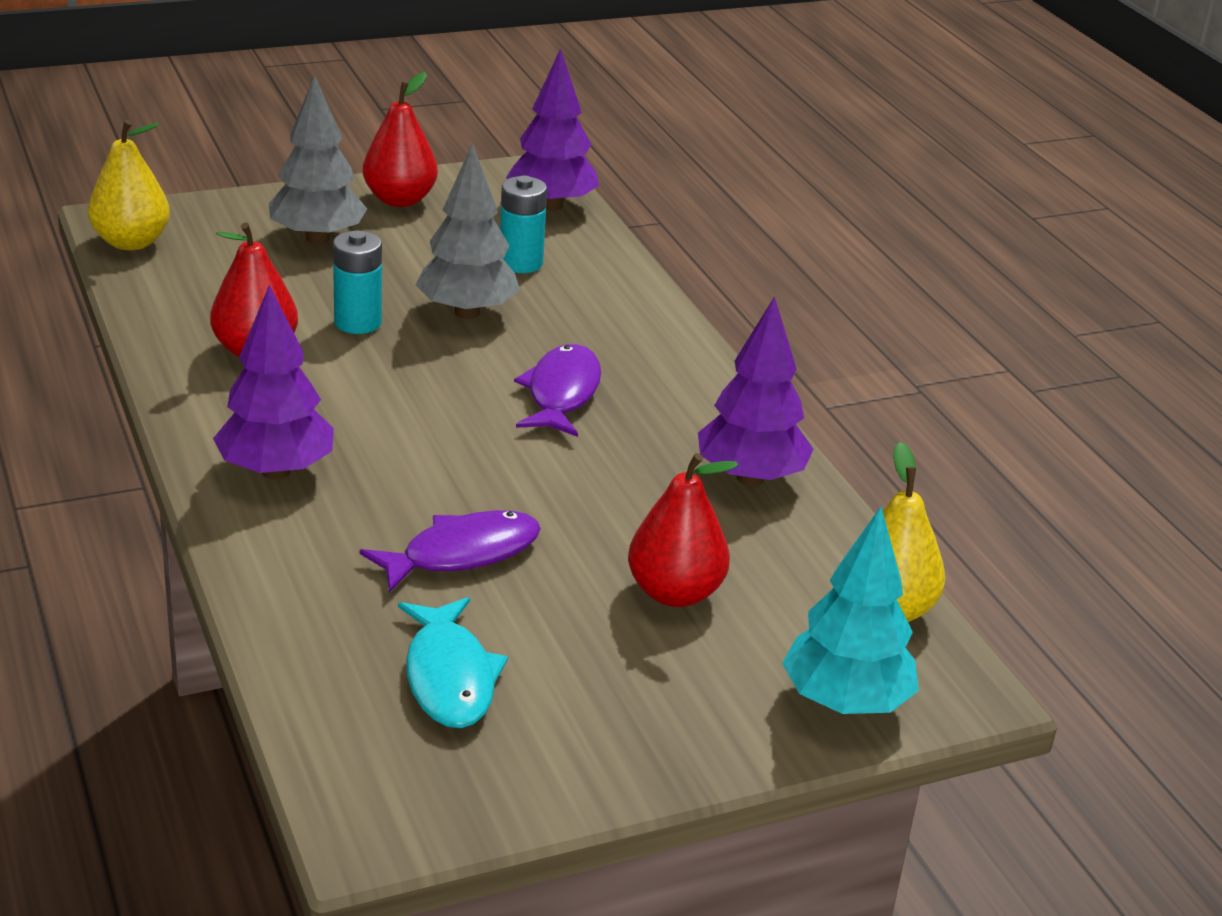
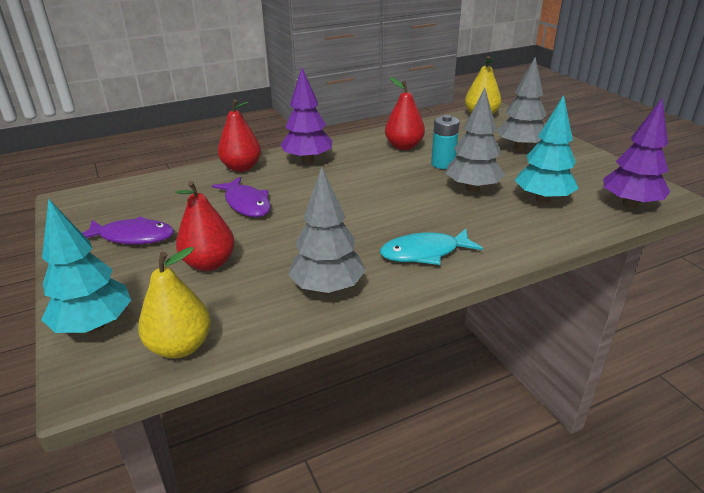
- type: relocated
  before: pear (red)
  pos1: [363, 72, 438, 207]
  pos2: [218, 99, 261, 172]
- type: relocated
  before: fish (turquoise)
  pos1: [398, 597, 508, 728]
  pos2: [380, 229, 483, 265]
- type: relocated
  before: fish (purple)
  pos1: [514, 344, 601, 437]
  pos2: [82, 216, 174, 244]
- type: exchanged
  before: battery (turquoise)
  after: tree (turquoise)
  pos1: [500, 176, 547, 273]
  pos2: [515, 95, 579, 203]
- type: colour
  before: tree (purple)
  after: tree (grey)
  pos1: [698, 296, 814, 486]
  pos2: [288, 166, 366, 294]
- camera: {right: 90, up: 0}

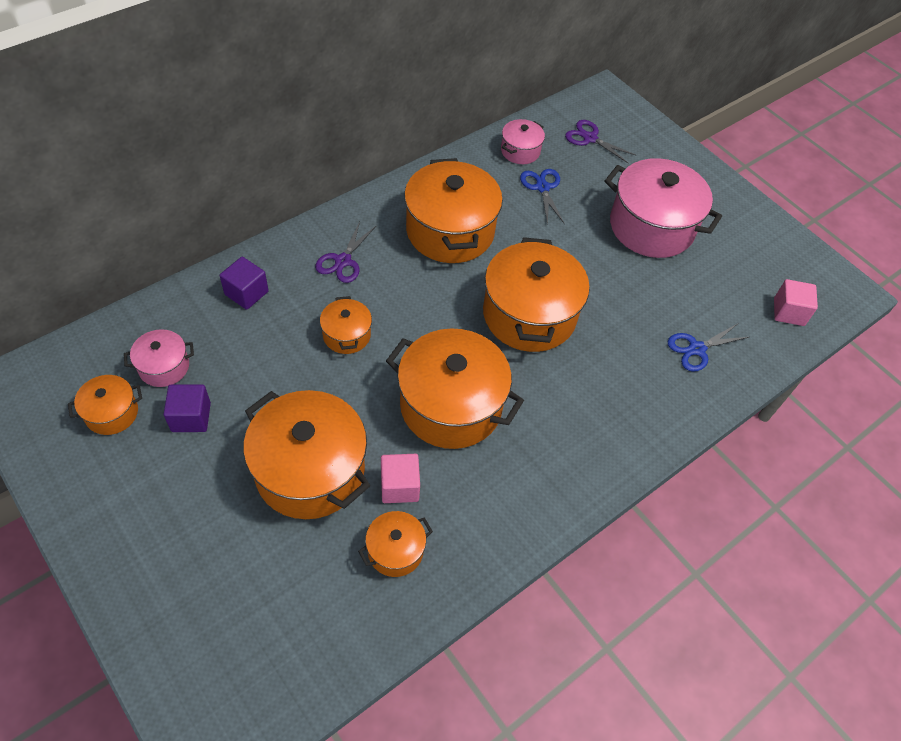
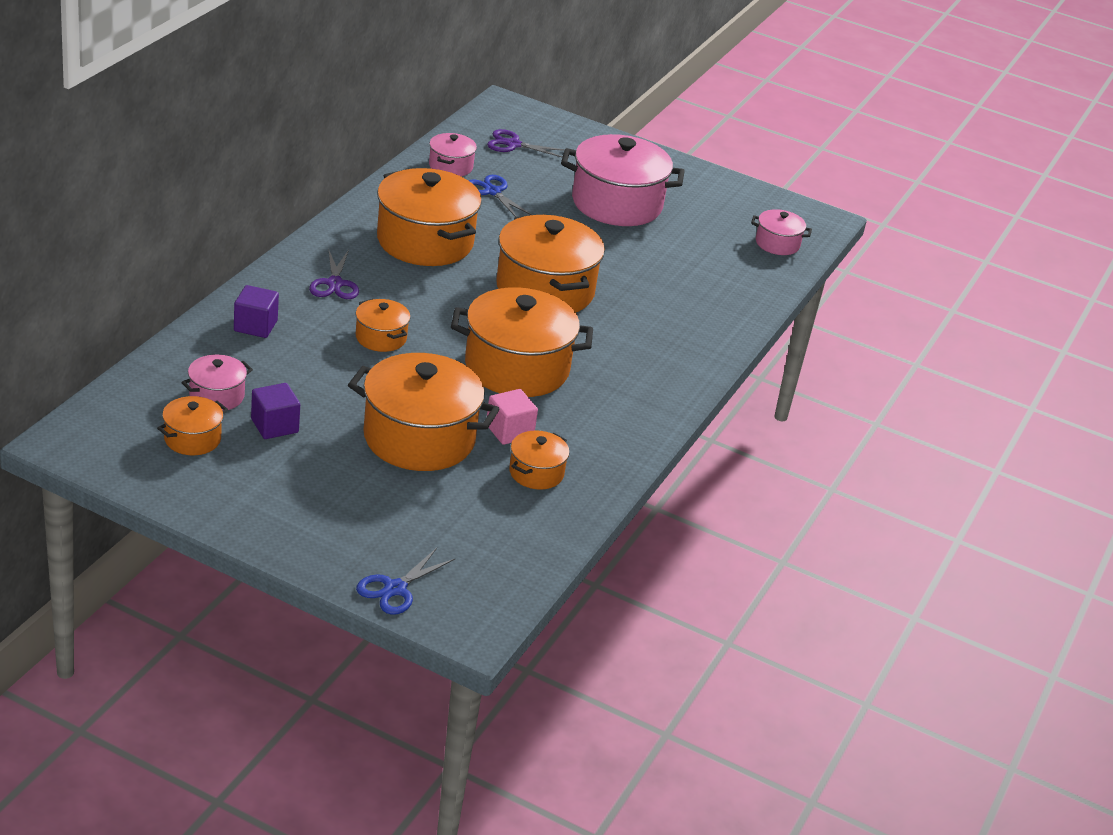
- type: relocated
  before: scissors (blue)
  pos1: [667, 324, 749, 372]
  pos2: [356, 548, 456, 615]
- type: exchanged
  before: cube (pink)
  after: pot (pink)
  pos1: [774, 279, 818, 326]
  pos2: [751, 209, 812, 255]
- camera: {right: -25, up: -20}

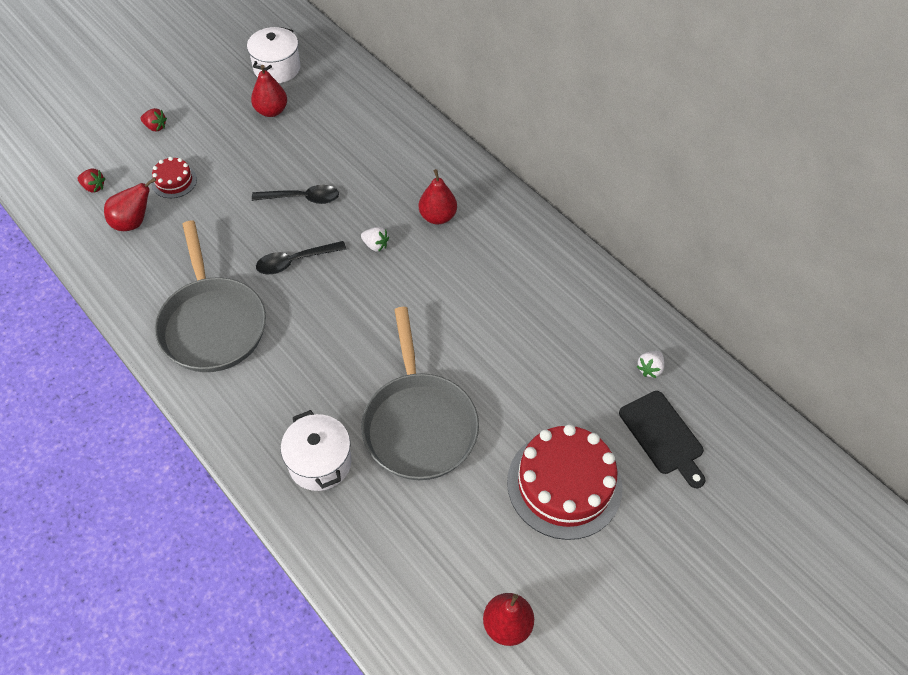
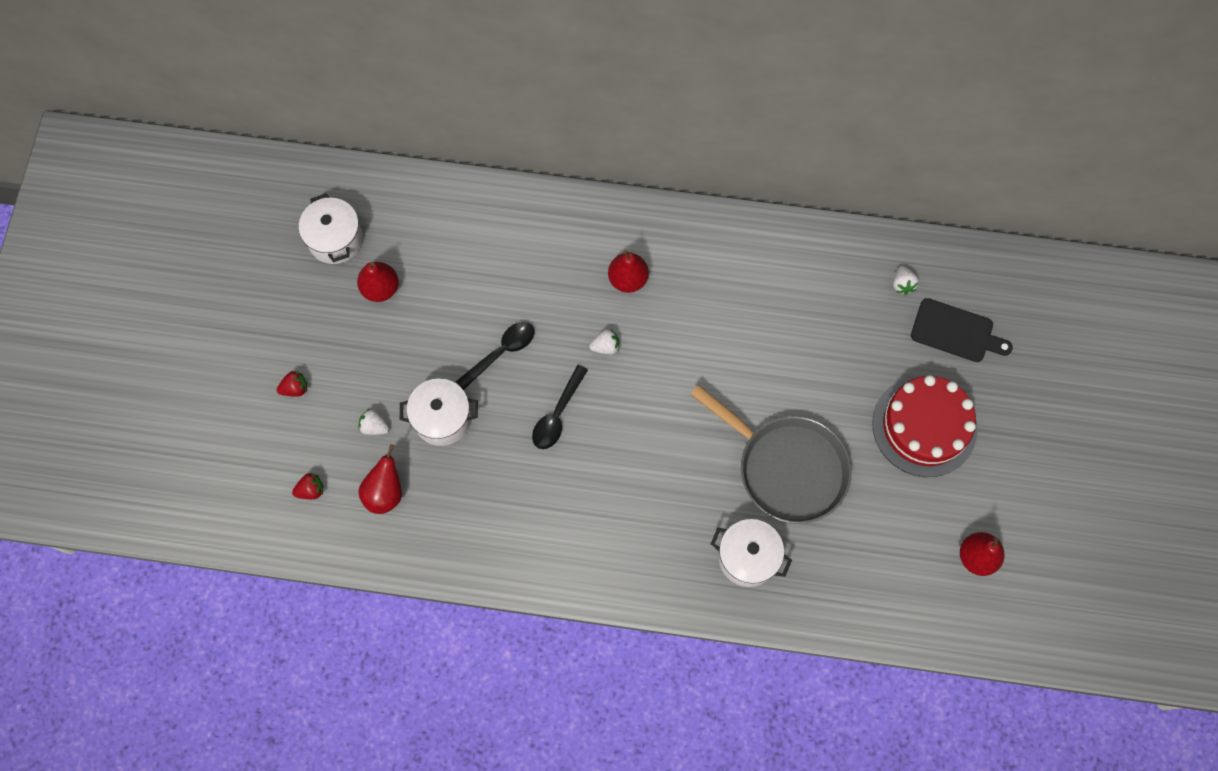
- type: missing
  before: pan (grey)
  pos1: [155, 221, 266, 372]
- type: appeared
  after: pot (white)
  pos2: [400, 378, 478, 446]
- type: exchanged
  before: cake (red)
  after: strawberry (white)
  pos1: [151, 157, 197, 198]
  pos2: [358, 409, 389, 435]
- camera: {right: -40, up: 15}

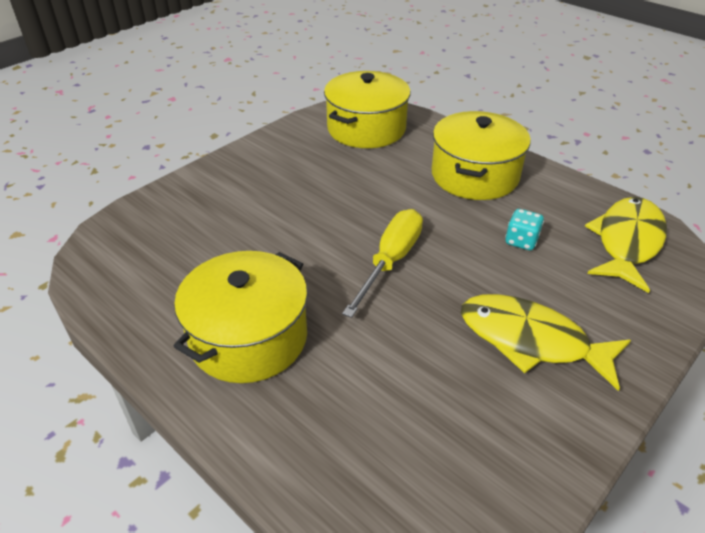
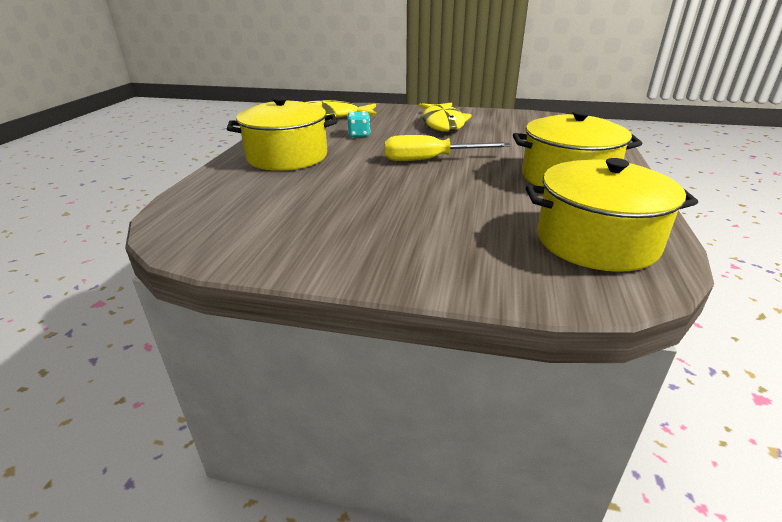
- type: relocated
  before: pot (yellow)
  pos1: [324, 71, 411, 148]
  pos2: [526, 158, 698, 272]
- camera: {right: -120, up: -10}

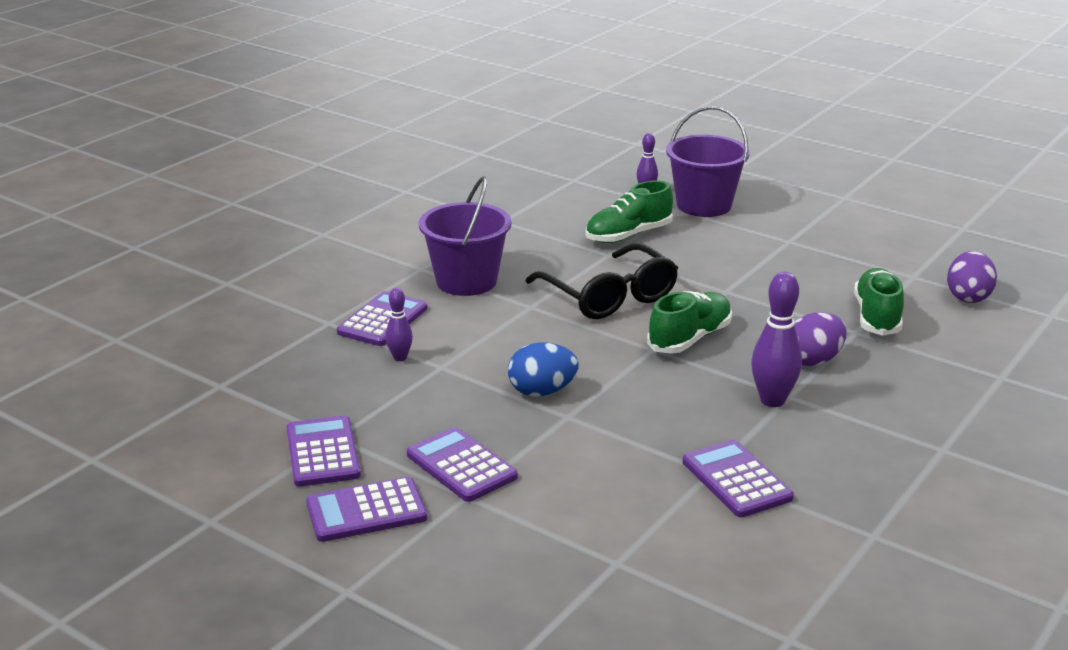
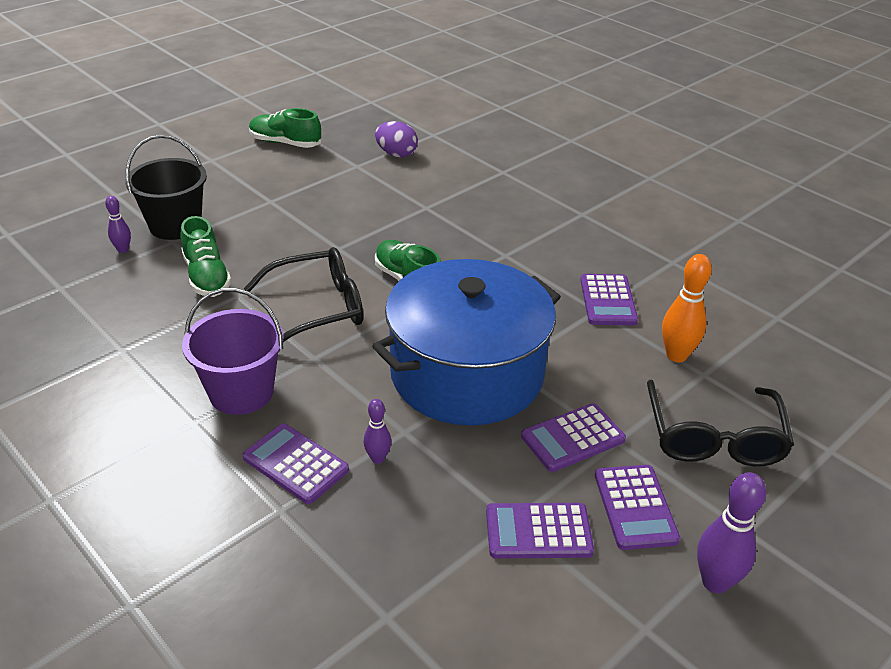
- type: missing
  before: egg (purple)
  pos1: [794, 312, 847, 366]
- type: appeared
  after: glasses (black)
  pos2: [647, 380, 794, 466]
- type: appeared
  after: bowling pin (orange)
  pos2: [662, 254, 712, 362]
- type: relocated
  before: bowling pin (purple)
  pos1: [751, 272, 802, 407]
  pos2: [697, 472, 766, 593]
- type: relocated
  before: shoe (green)
  pos1: [854, 268, 904, 336]
  pos2: [249, 108, 321, 148]
- type: exchanged
  before: egg (blue)
  after: pot (blue)
  pos1: [508, 343, 579, 397]
  pos2: [372, 259, 561, 426]
- type: colour
  before: bucket (purple)
  after: bucket (black)
  pos1: [666, 106, 750, 217]
  pos2: [125, 135, 207, 240]
- type: spun
  before: calculator (purple)
  pos1: [683, 440, 794, 517]
  pos2: [580, 274, 638, 326]
  turn: -75
- camera: {right: -80, up: 10}

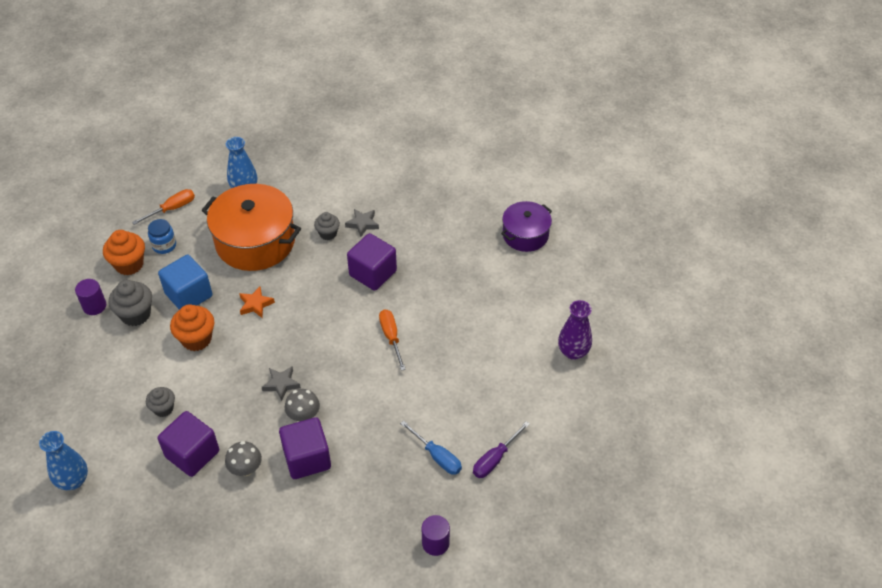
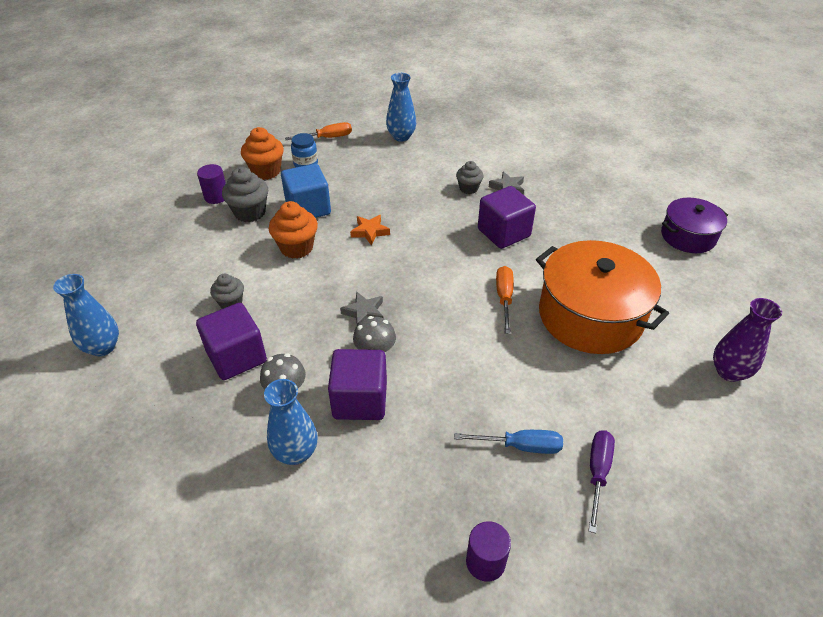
- type: appeared
  after: vase (blue)
  pos2: [264, 379, 317, 465]
- type: relocated
  before: pot (orange)
  pos1: [201, 184, 301, 271]
  pos2: [536, 240, 669, 354]
- type: spun
  before: screwdriver (blue)
  pos1: [400, 420, 462, 475]
  pos2: [454, 430, 563, 454]
  turn: -60
- type: spun
  before: screwdriver (purple)
  pos1: [473, 421, 530, 478]
  pos2: [589, 430, 615, 533]
  turn: 135
- camera: {right: 20, up: -5}

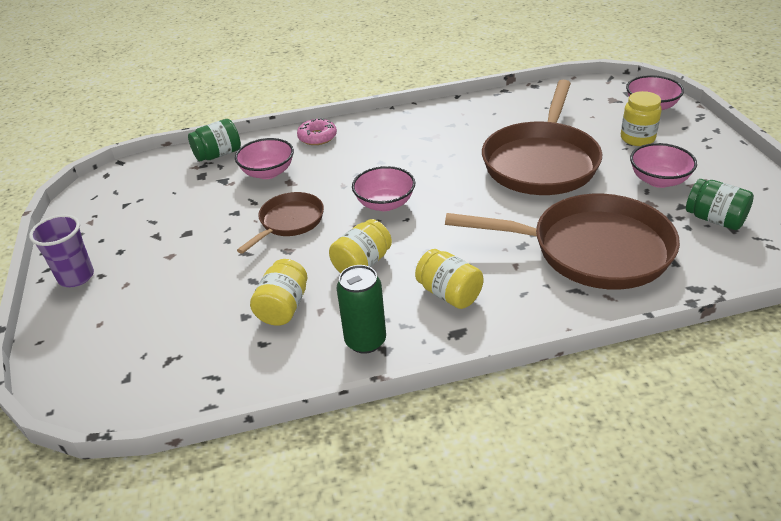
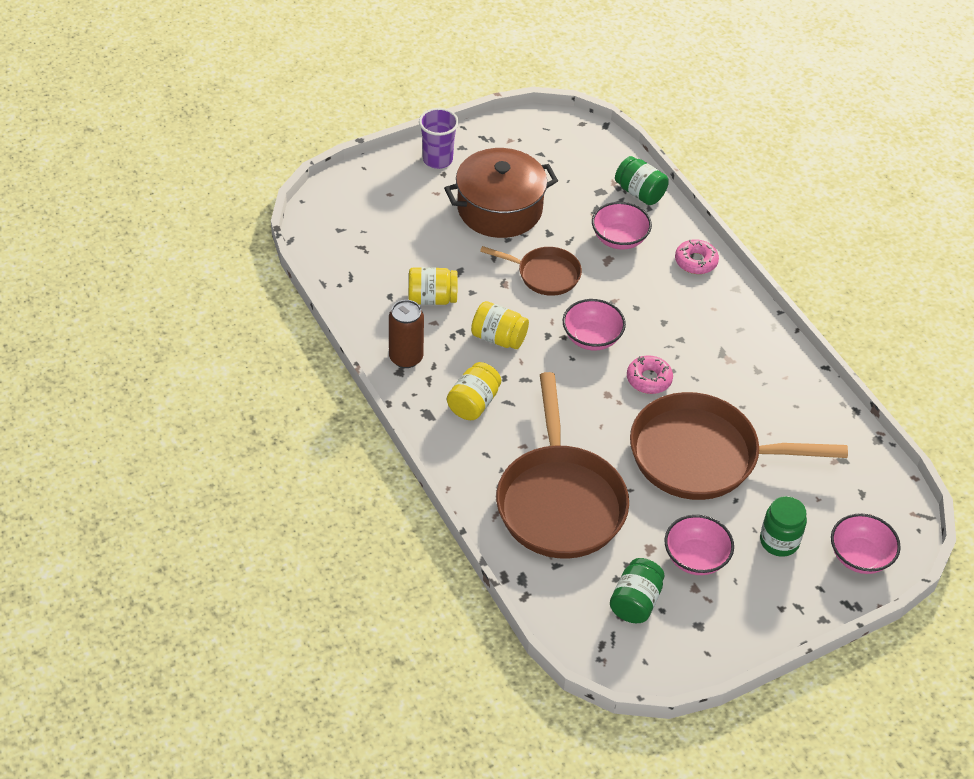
- type: appeared
  after: pot (brown)
  pos2: [444, 148, 558, 238]
- type: appeared
  after: donut (pink)
  pos2: [627, 355, 673, 394]
- type: colour
  before: can (green)
  after: can (brown)
  pos1: [337, 265, 386, 354]
  pos2: [389, 300, 424, 368]
- type: colour
  before: jar (yellow)
  after: jar (green)
  pos1: [621, 91, 662, 146]
  pos2: [760, 496, 807, 557]
- camera: {right: 70, up: 10}

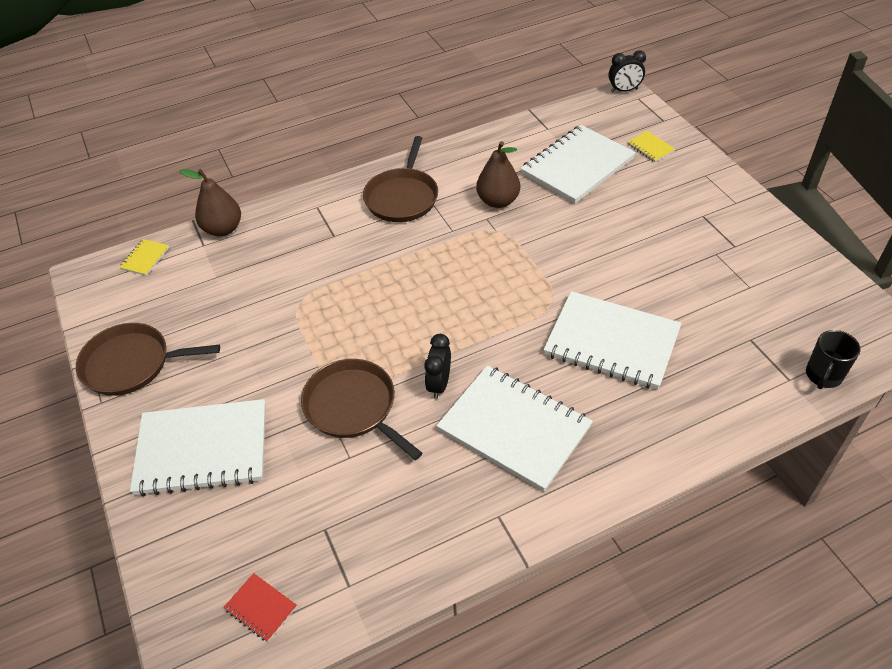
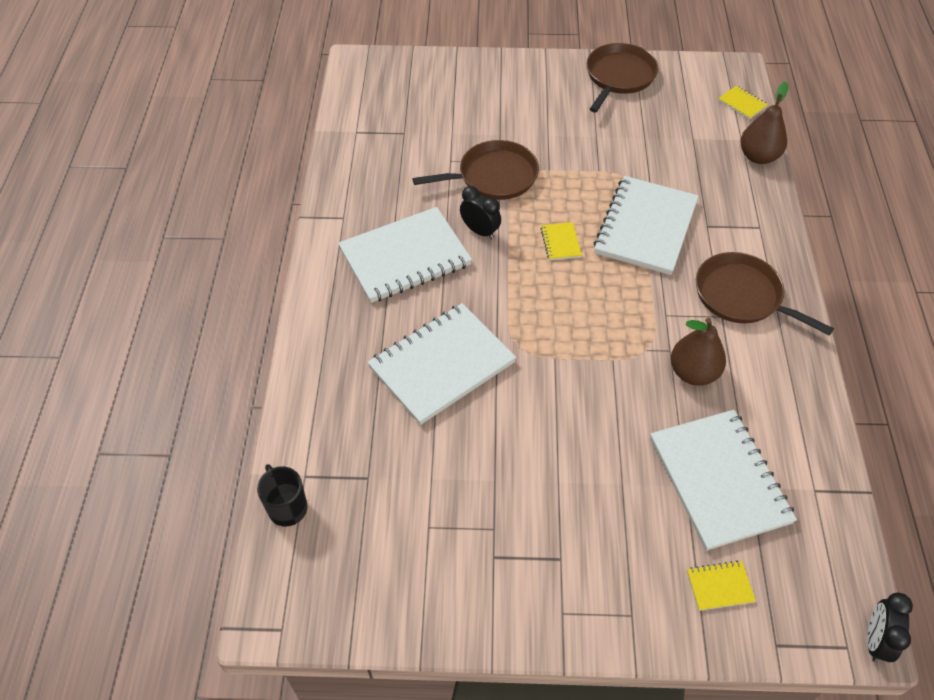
- type: missing
  before: notebook (red)
  pos1: [223, 573, 297, 642]
- type: appeared
  after: notebook (yellow)
  pos2: [541, 222, 582, 260]
- type: relocated
  before: notebook (white)
  pos1: [130, 399, 266, 497]
  pos2: [594, 176, 699, 275]
- camera: {right: 115, up: 5}

